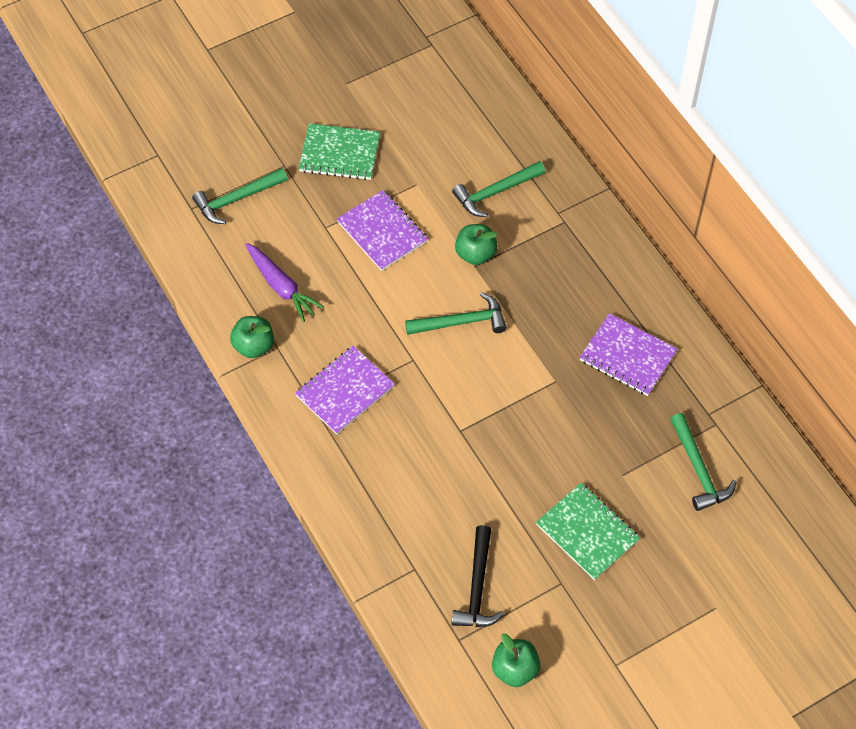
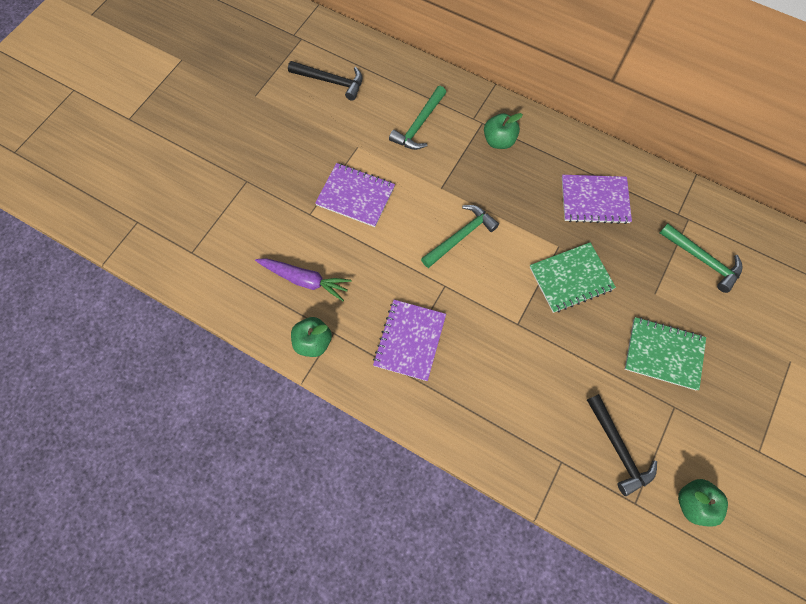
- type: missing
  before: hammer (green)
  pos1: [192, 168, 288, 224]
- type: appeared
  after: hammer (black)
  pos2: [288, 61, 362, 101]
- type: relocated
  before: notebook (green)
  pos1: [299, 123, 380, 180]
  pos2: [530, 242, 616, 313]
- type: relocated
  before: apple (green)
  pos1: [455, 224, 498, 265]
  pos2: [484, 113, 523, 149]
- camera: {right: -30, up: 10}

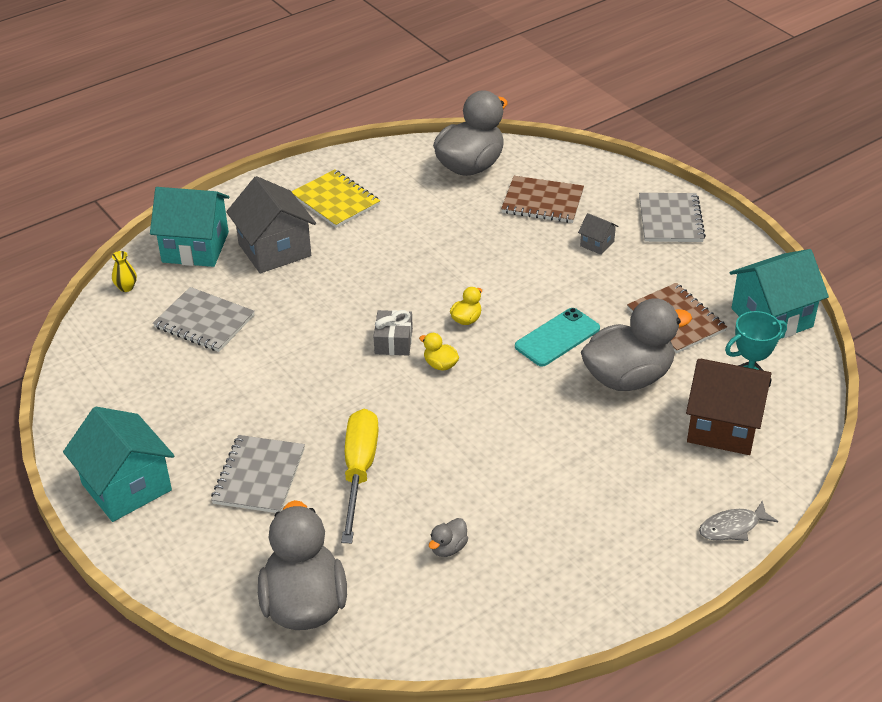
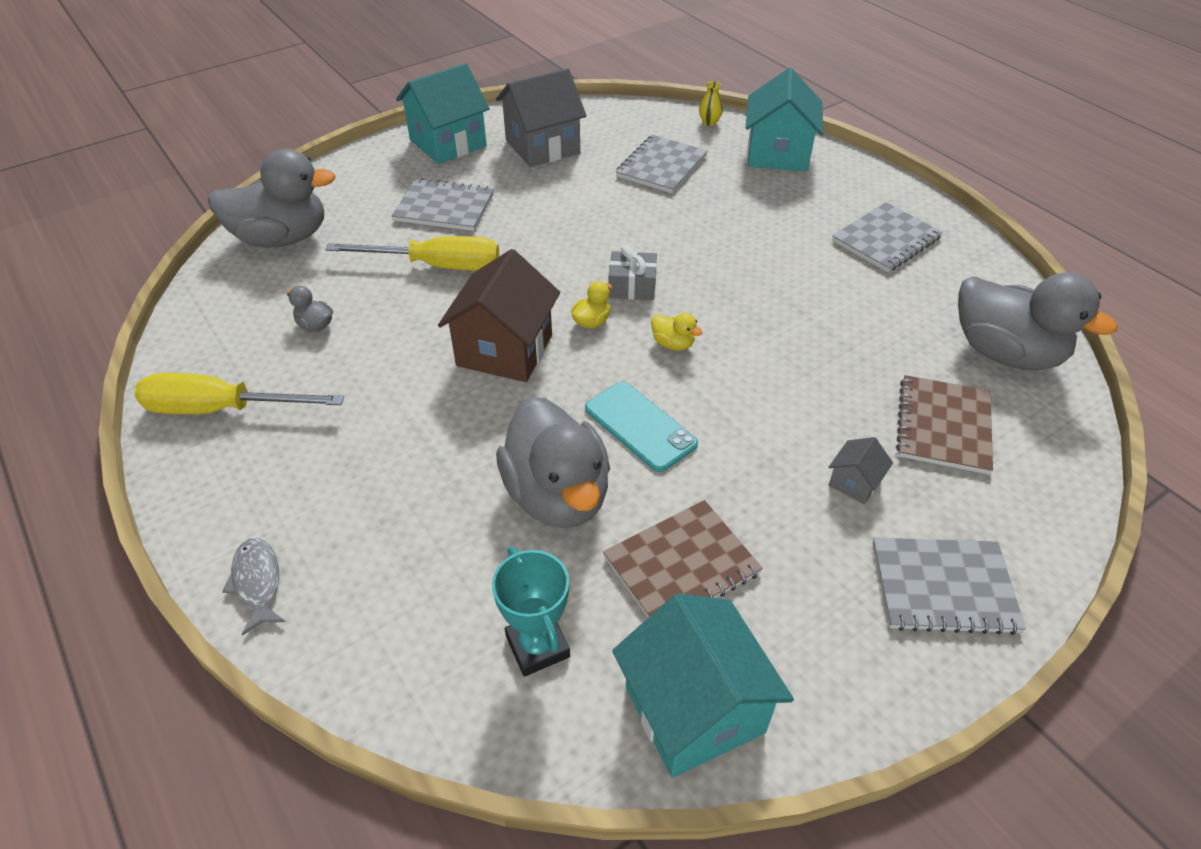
- type: appeared
  after: screwdriver (yellow)
  pos2: [135, 373, 344, 414]
- type: relocated
  before: house (grey)
  pos1: [226, 176, 316, 273]
  pos2: [496, 68, 587, 167]
- type: relocated
  before: house (brown)
  pos1: [686, 359, 771, 455]
  pos2: [438, 249, 560, 382]
- type: colour
  before: notebook (yellow)
  after: notebook (grey)
  pos1: [291, 169, 380, 228]
  pos2: [832, 202, 943, 272]
- camera: {right: 90, up: 5}

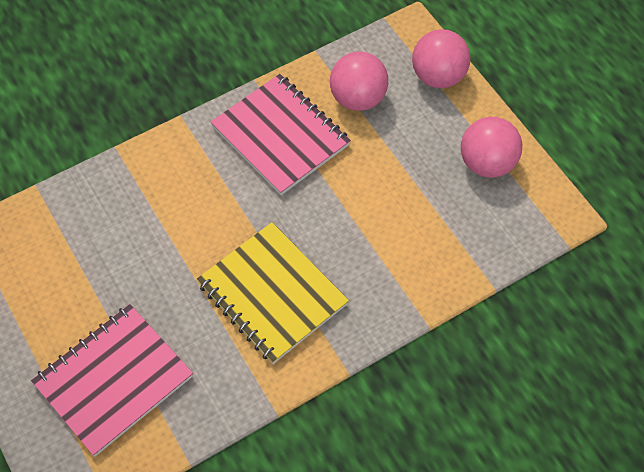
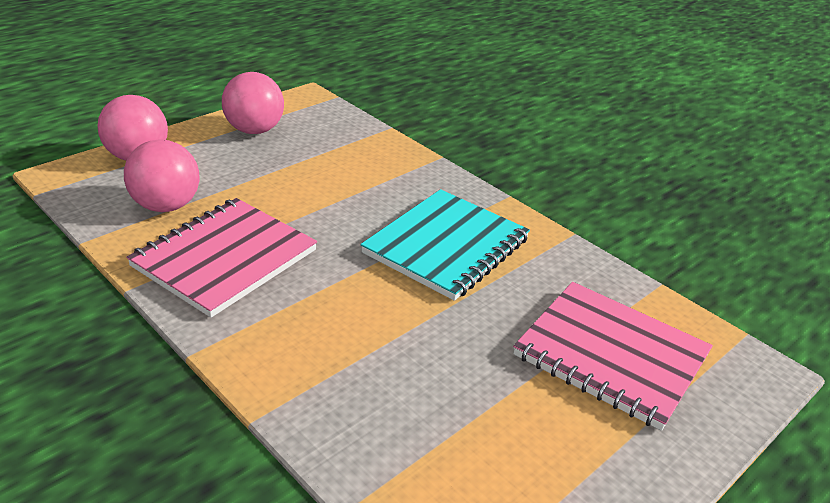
- type: colour
  before: notebook (yellow)
  after: notebook (turquoise)
  pos1: [197, 222, 349, 364]
  pos2: [361, 189, 530, 301]
- camera: {right: -105, up: -25}

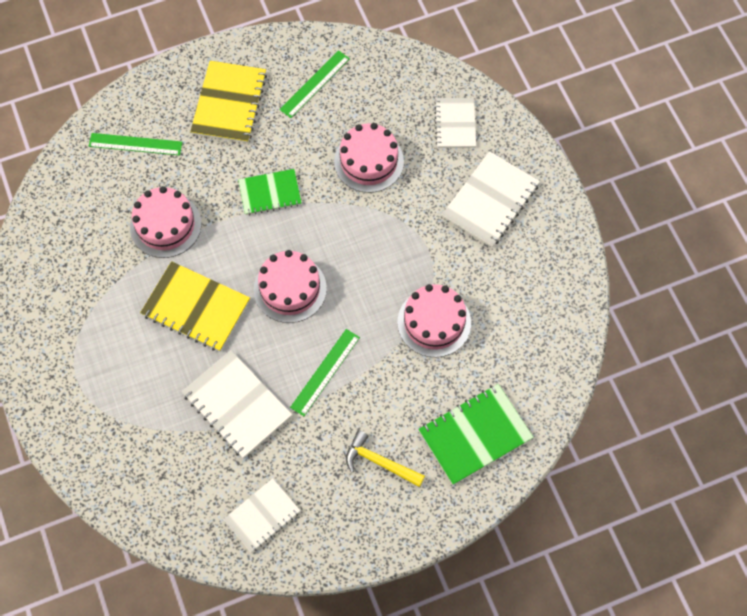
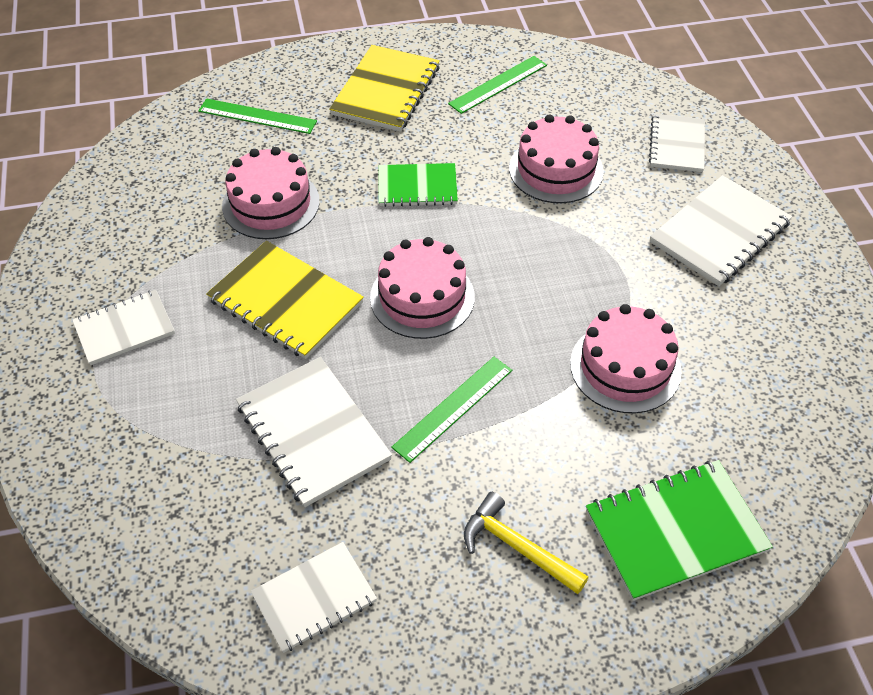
- type: appeared
  after: notebook (white)
  pos2: [72, 290, 175, 365]
- camera: {right: 10, up: -15}

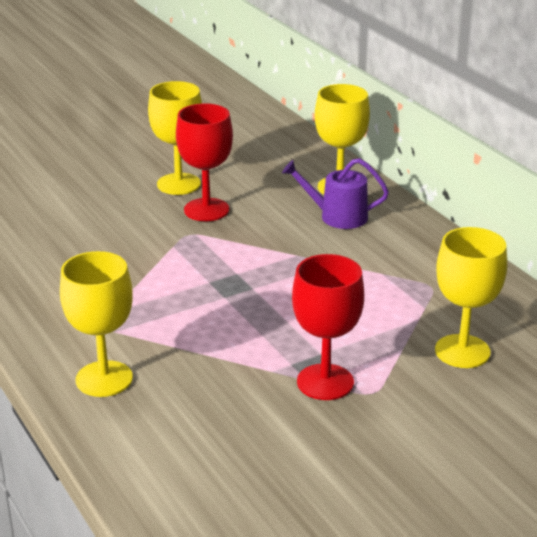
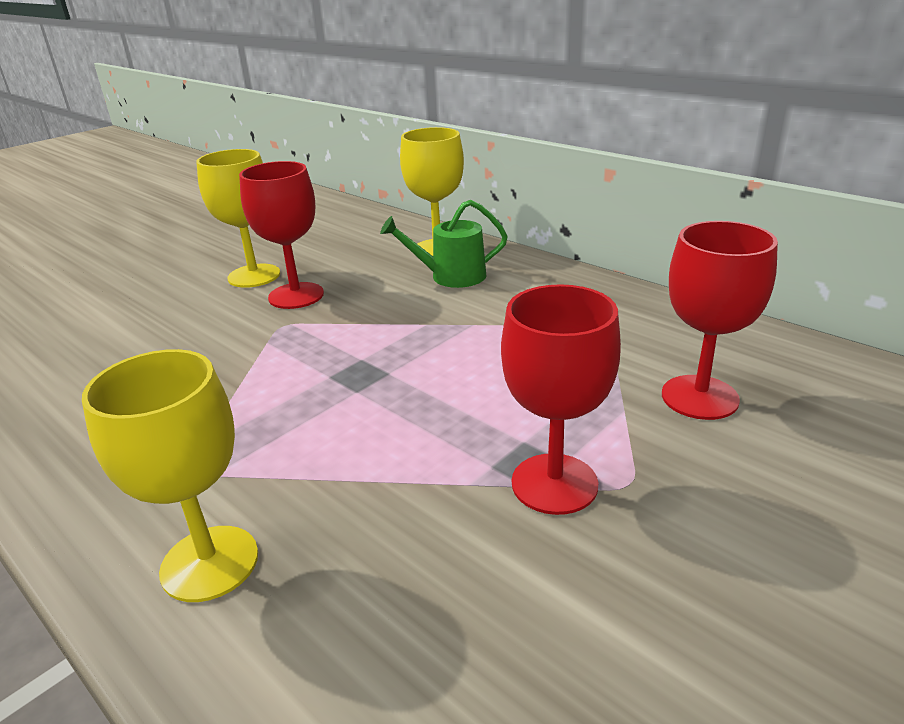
- type: colour
  before: watering can (purple)
  after: watering can (green)
  pos1: [282, 158, 389, 229]
  pos2: [380, 200, 508, 288]
- type: colour
  before: goblet (yellow)
  after: goblet (red)
  pos1: [435, 227, 507, 368]
  pos2: [662, 221, 778, 420]
- camera: {right: -15, up: 0}

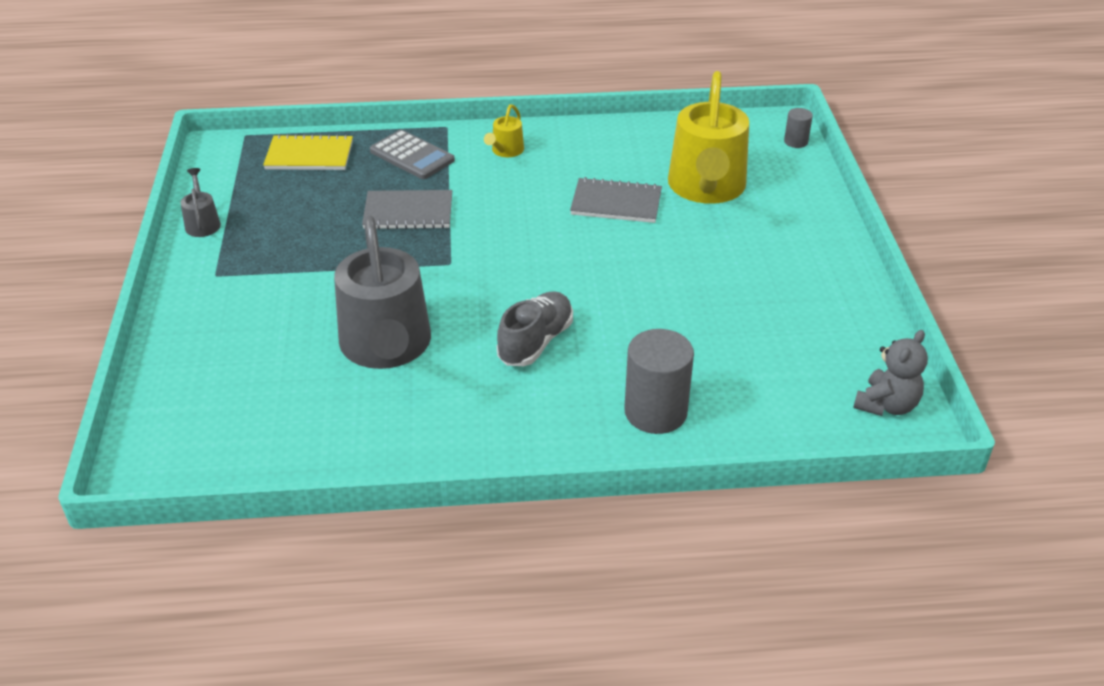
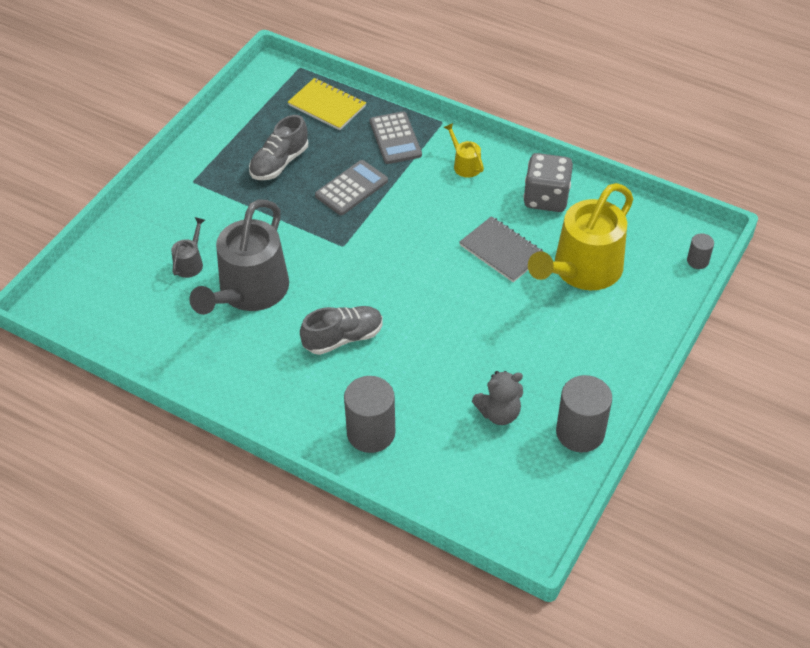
- type: appeared
  after: shoe (grey)
  pos2: [249, 115, 308, 180]
- type: appeared
  after: dice (grey)
  pos2: [523, 153, 573, 212]
- type: appeared
  after: cylinder (grey)
  pos2: [556, 375, 612, 452]
- type: relocated
  before: watering can (grey)
  pos1: [181, 168, 221, 237]
  pos2: [171, 217, 205, 278]
- type: relocated
  before: teddy bear (grey)
  pos1: [853, 330, 928, 416]
  pos2: [472, 371, 523, 425]
- type: exchanged
  before: notebook (grey)
  after: calculator (grey)
  pos1: [362, 190, 452, 229]
  pos2: [315, 160, 388, 215]
- type: spun
  before: watering can (yellow)
  pos1: [484, 104, 524, 157]
  pos2: [444, 123, 484, 178]
  turn: 90
- camera: {right: 35, up: 10}

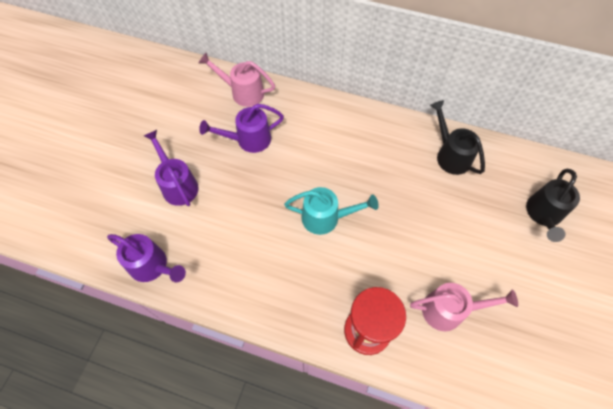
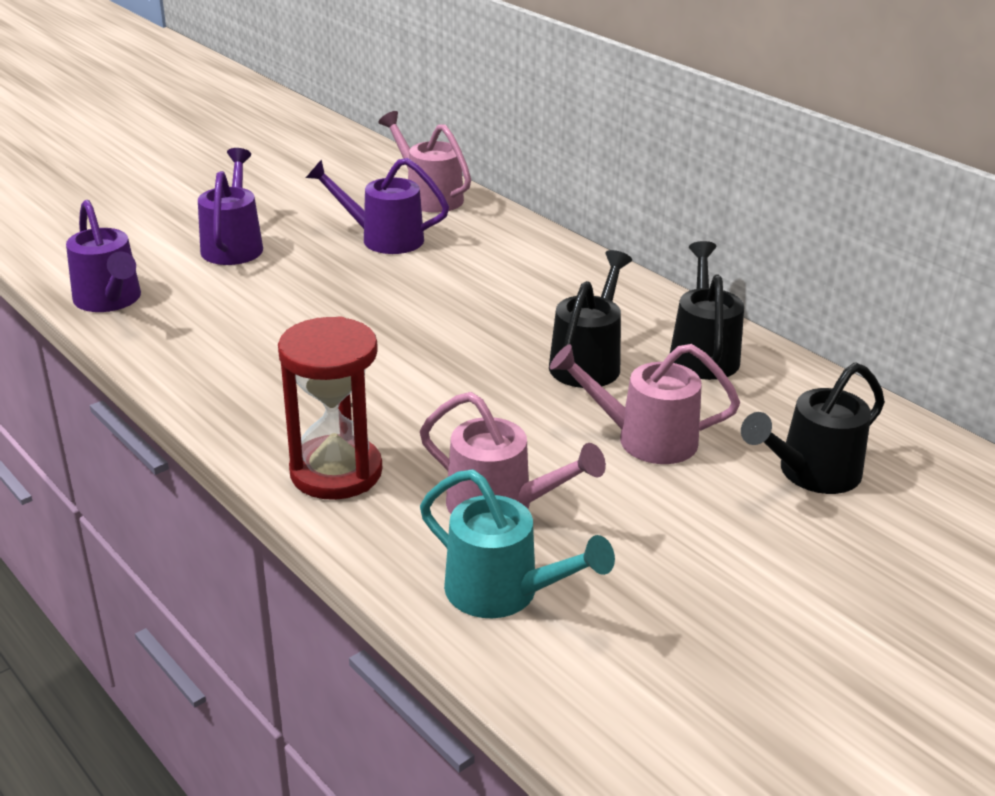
- type: appeared
  after: watering can (black)
  pos2: [549, 250, 632, 388]
- type: appeared
  after: watering can (pink)
  pos2: [550, 344, 740, 464]
- type: relocated
  before: watering can (turquoise)
  pos1: [284, 187, 379, 235]
  pos2: [420, 469, 615, 618]
- camera: {right: 30, up: -30}

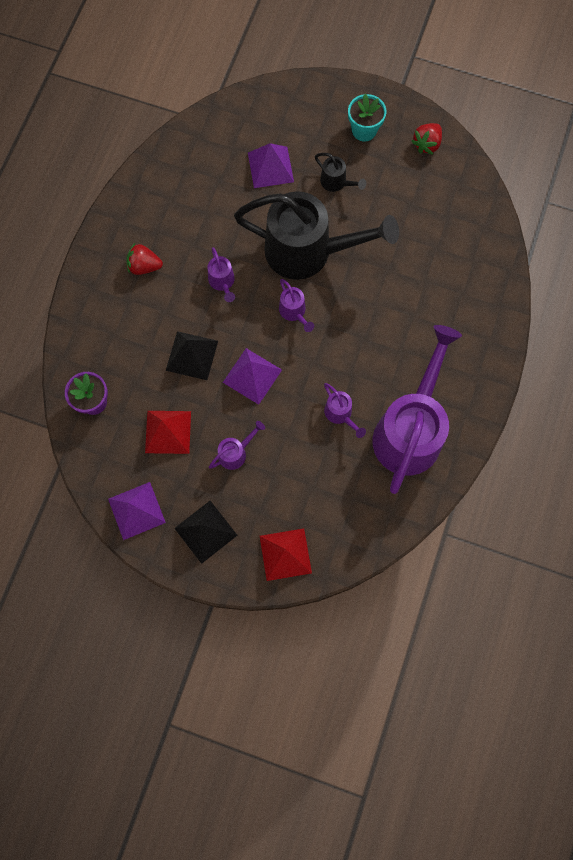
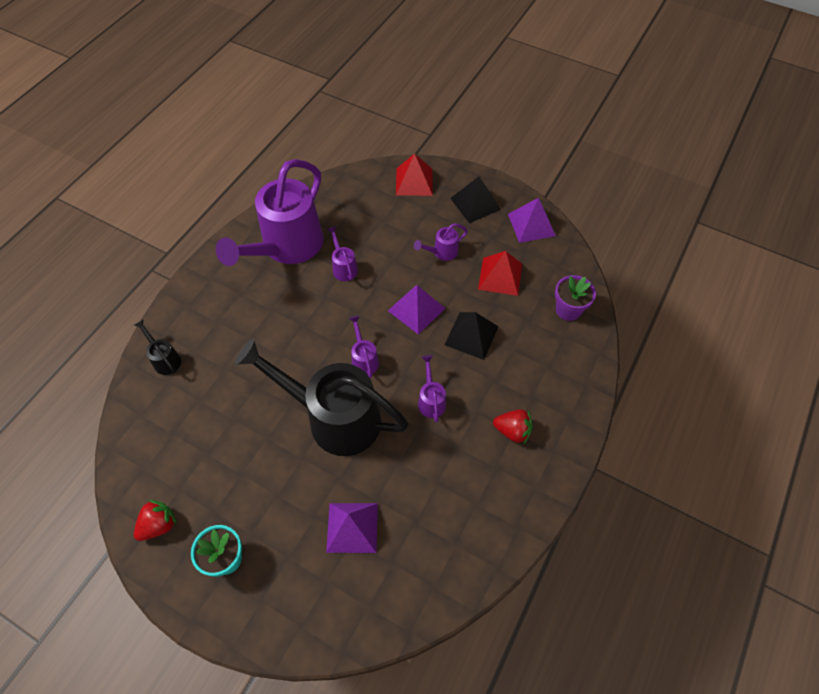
- type: relocated
  before: watering can (black)
  pos1: [315, 153, 366, 192]
  pos2: [134, 319, 181, 375]
- camera: {right: -170, up: -15}

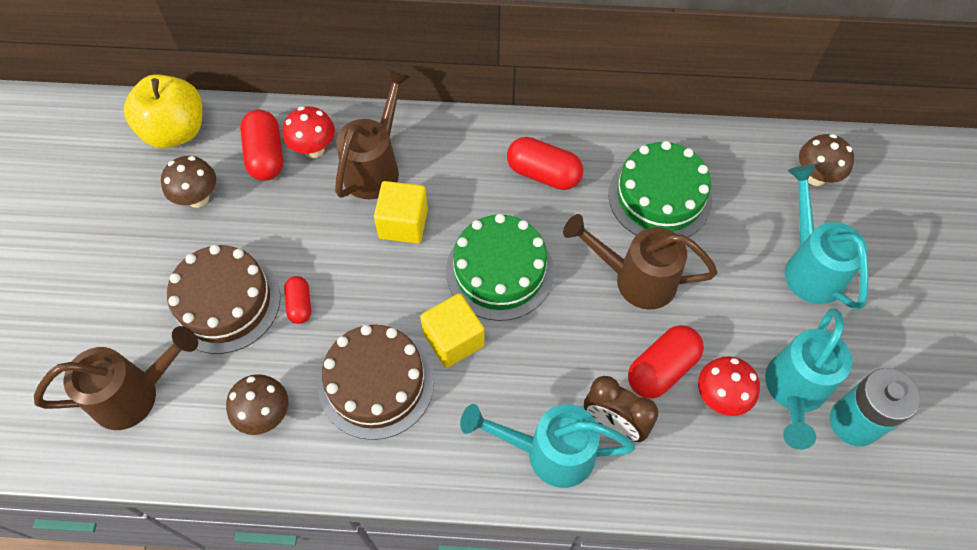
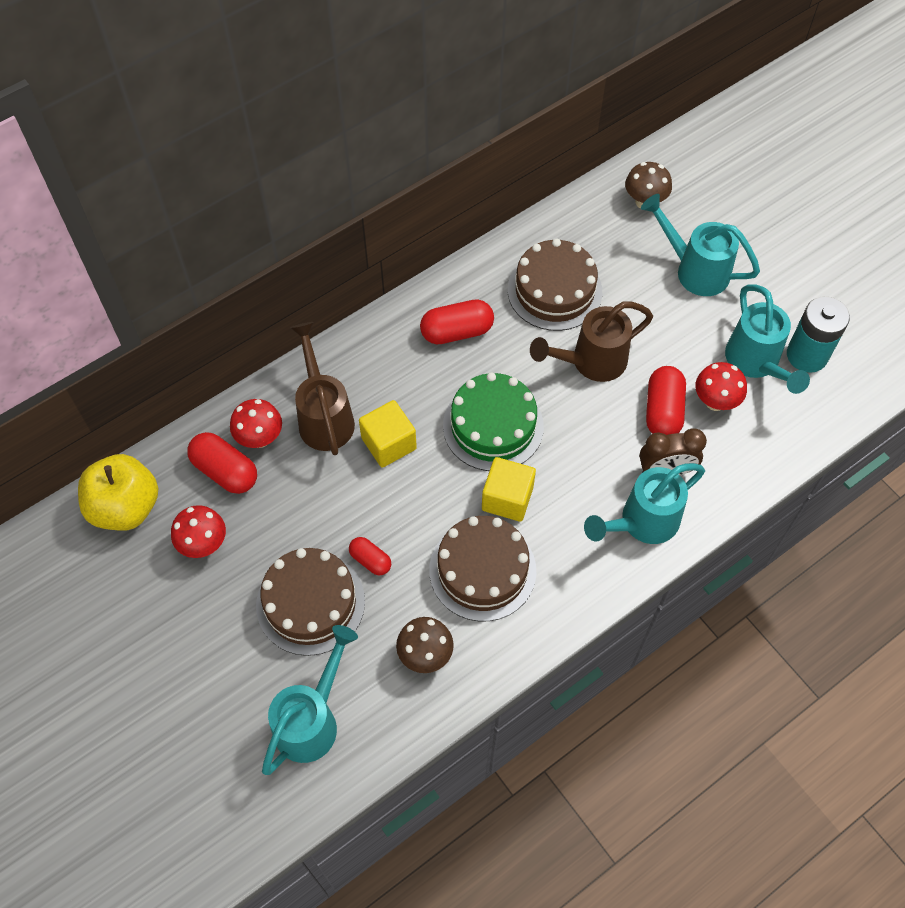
- type: colour
  before: watering can (brown)
  after: watering can (turquoise)
  pos1: [34, 326, 198, 430]
  pos2: [262, 625, 358, 775]
- type: colour
  before: mushroom (brown)
  after: mushroom (red)
  pos1: [161, 156, 216, 208]
  pos2: [171, 505, 226, 558]
- type: colour
  before: cake (green)
  after: cake (brown)
  pos1: [608, 141, 712, 237]
  pos2: [508, 238, 602, 331]
- camera: {right: -40, up: 0}

